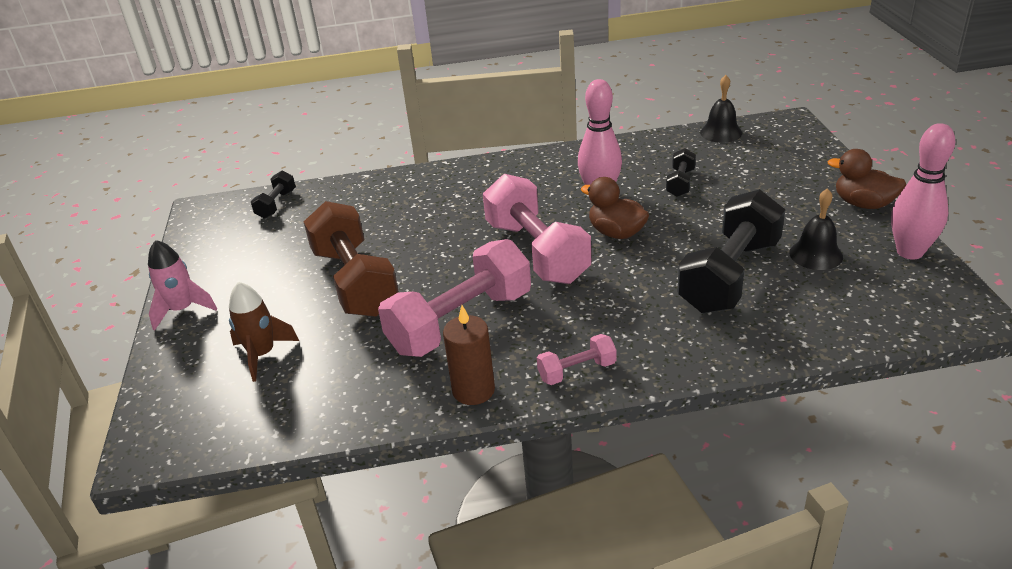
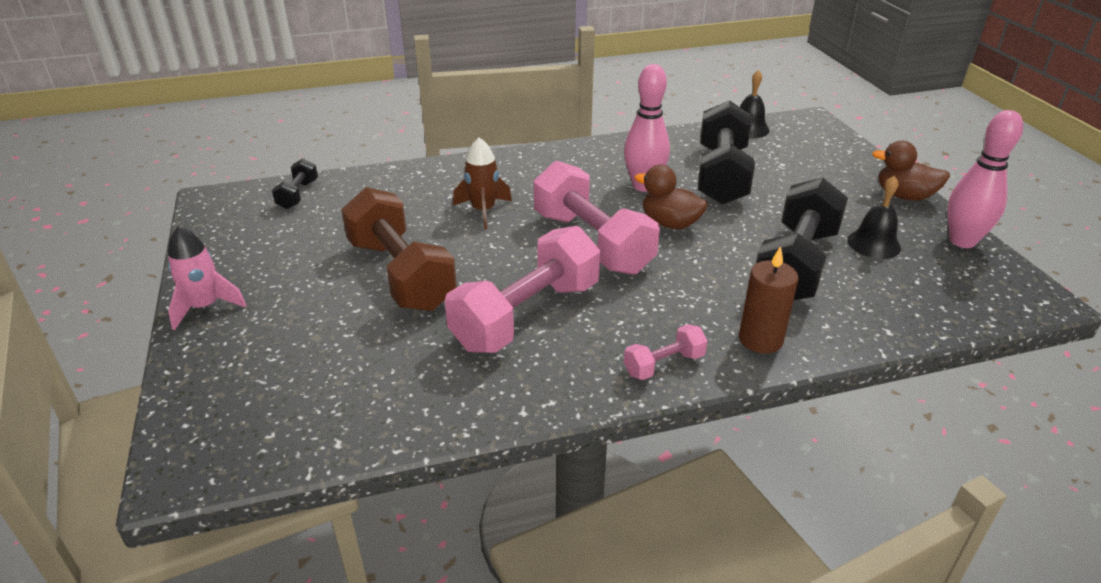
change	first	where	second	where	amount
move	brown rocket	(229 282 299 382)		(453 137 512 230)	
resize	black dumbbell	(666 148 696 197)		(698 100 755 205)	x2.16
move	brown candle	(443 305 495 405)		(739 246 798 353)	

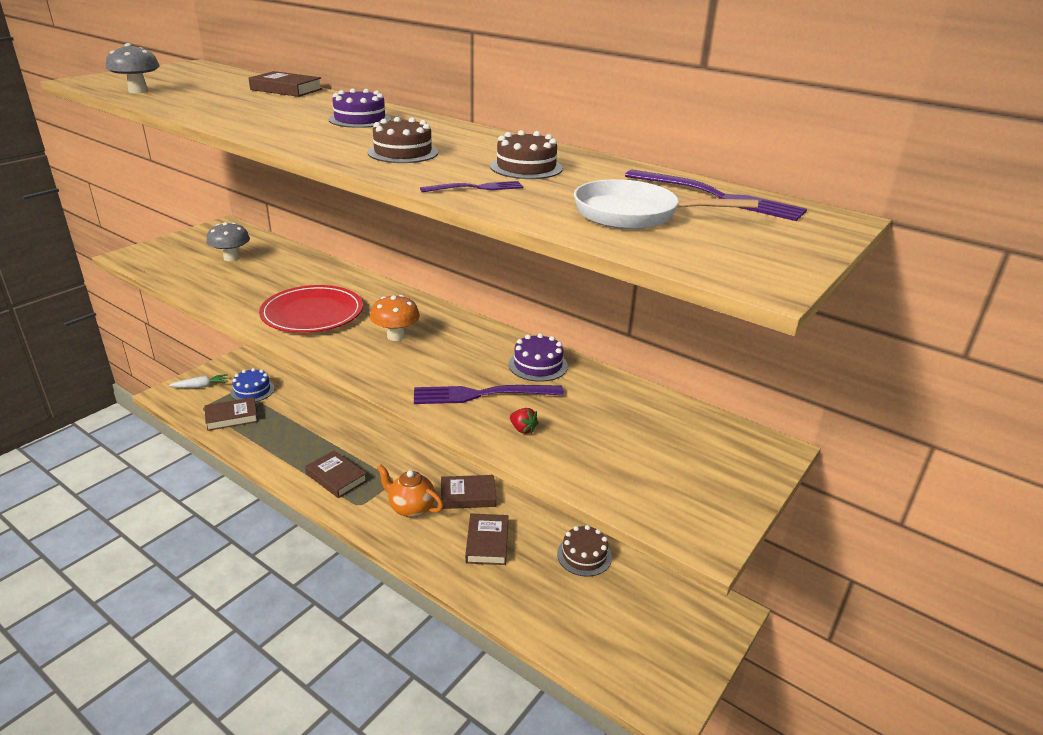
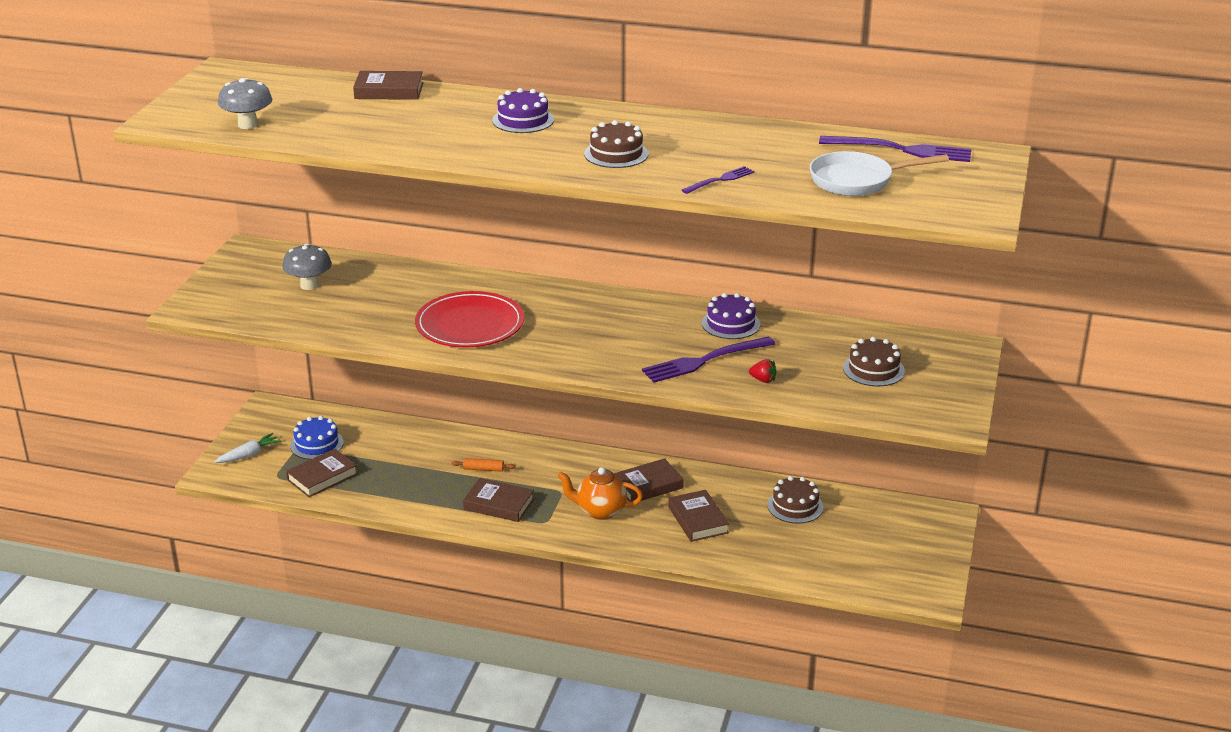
change	first	where	second	where	amount
insert			orange rolling pin	(452 458 516 472)	
move	brown cake	(490 130 563 179)		(843 337 905 386)	
delete	orange mushroom	(370 295 420 341)			

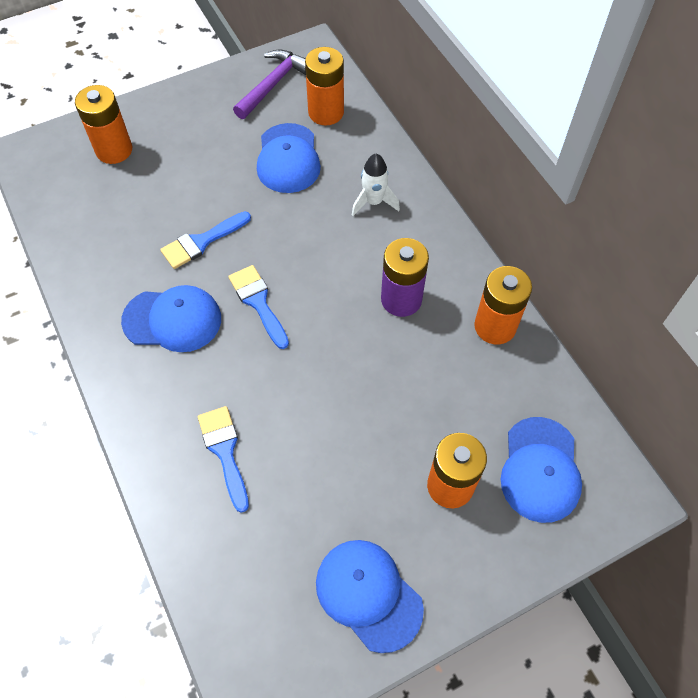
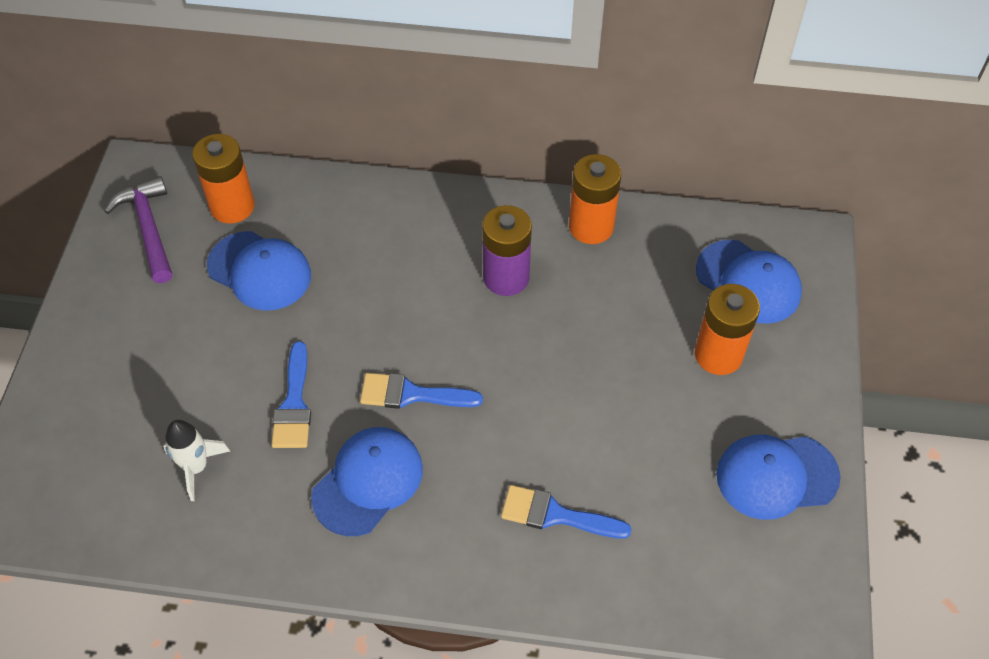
change	first	where	second	where	amount
move	white rocket	(352 154 400 216)		(163 420 230 501)	
delete	orange battery	(75 85 132 164)			

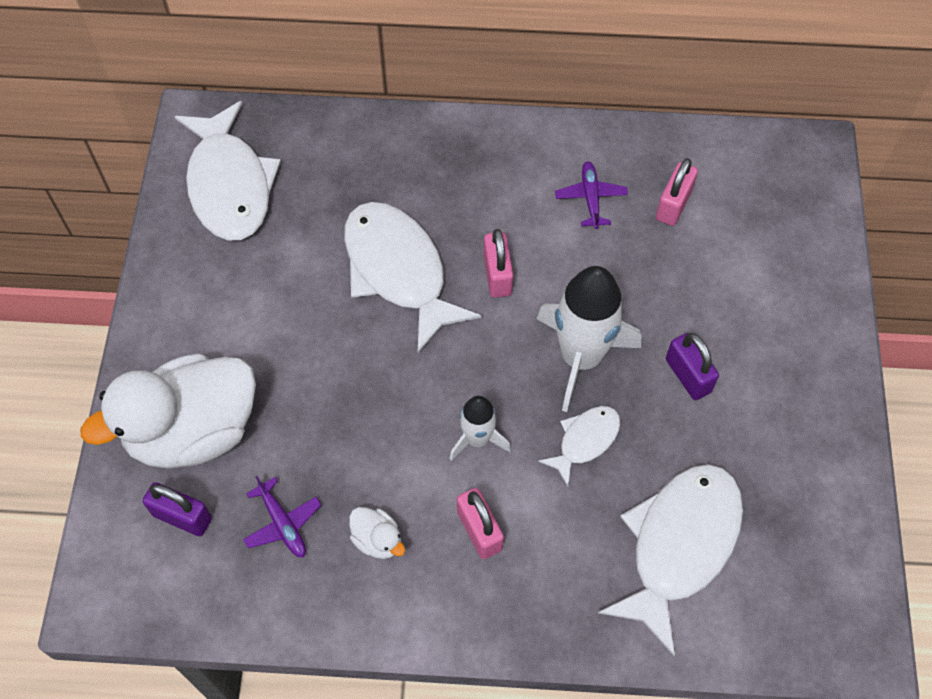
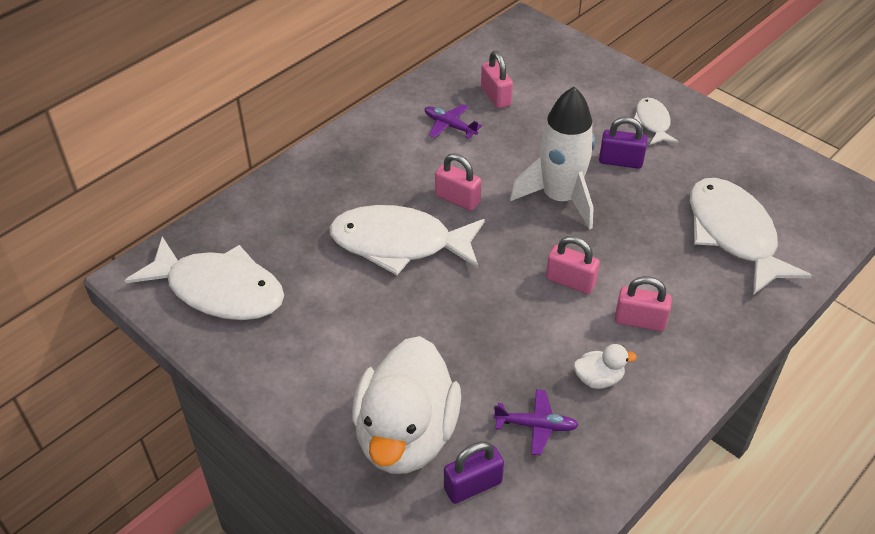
change	first	where	second	where	amount
replace	white rocket	(450 396 511 461)	pink padlock	(546 236 600 294)	
move	white fish	(538 406 621 487)		(634 98 678 145)	

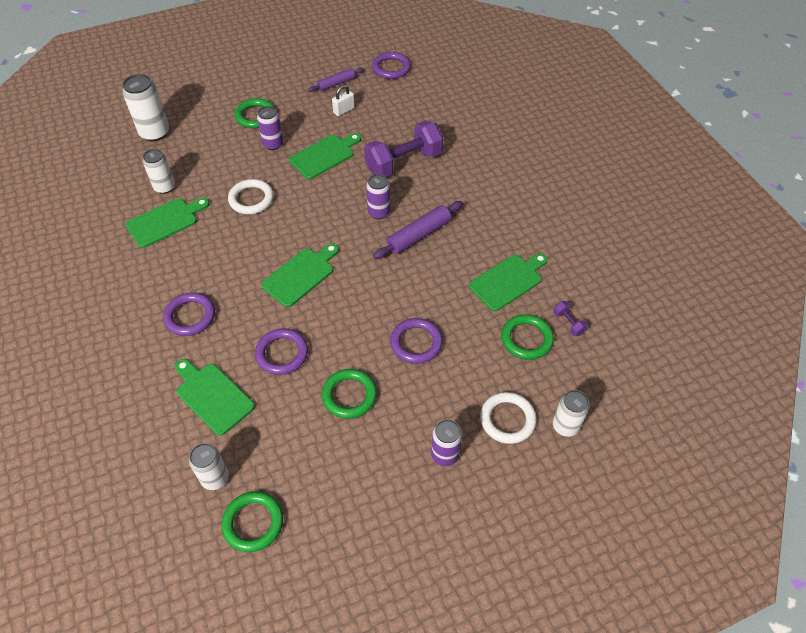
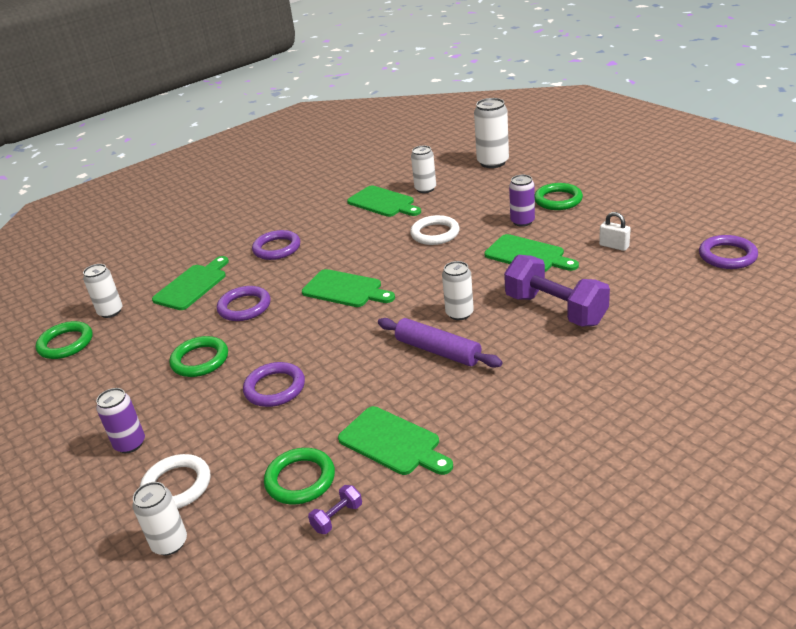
change	first	where	second	where	amount
recolor	purple can	(366 174 390 219)	white can	(442 261 474 320)	
delete	purple rolling pin	(308 68 364 92)			

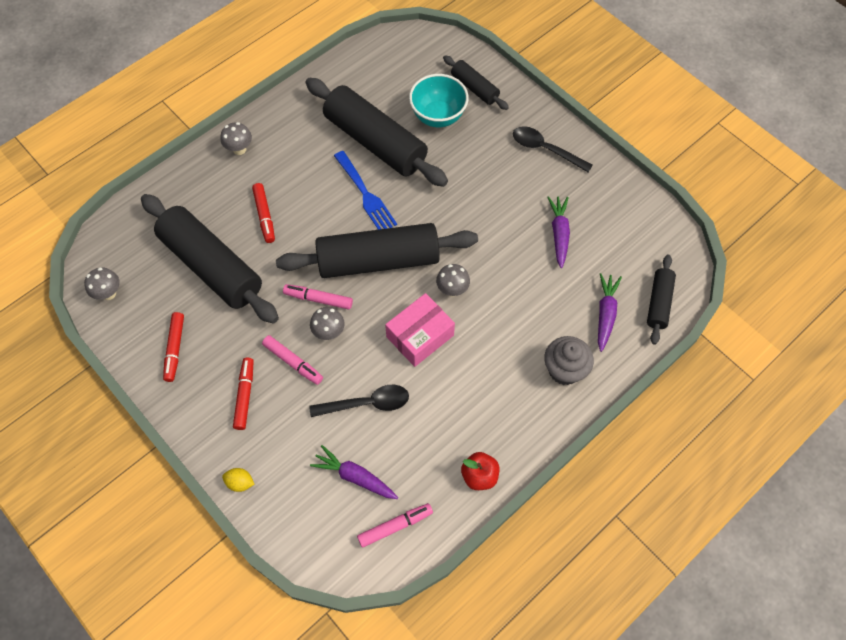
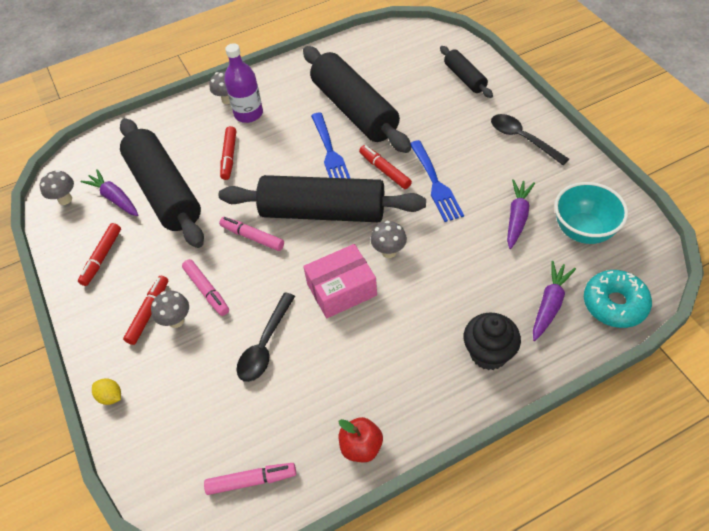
change	first	where	second	where	amount
move	purple carrot	(310 445 398 499)		(81 169 138 216)	
move	grey mushroom	(310 307 345 340)		(151 291 189 328)	
insert			purple bottle	(224 43 263 123)	
rotate	black spoon	(309 385 409 417)		(237 292 295 382)	105 degrees clockwise
insert			red marker	(359 145 412 189)	
insert			blue fork	(410 140 464 222)	
recolor	grey cupcake	(544 336 594 385)	black cupcake	(464 312 521 370)	
move	turquoise bowl	(409 74 469 127)		(555 182 628 244)	
replace	black rolling pin	(647 255 676 345)	turquoise donut	(584 270 652 328)	

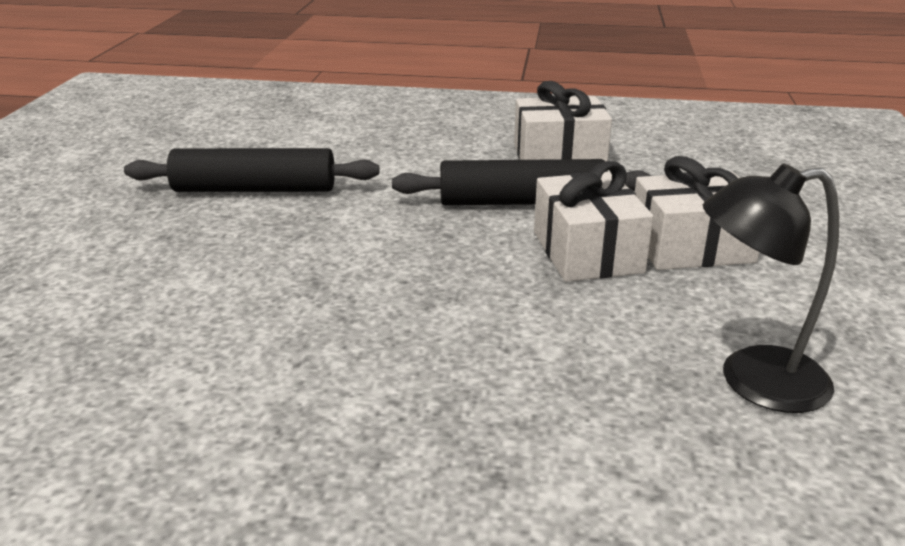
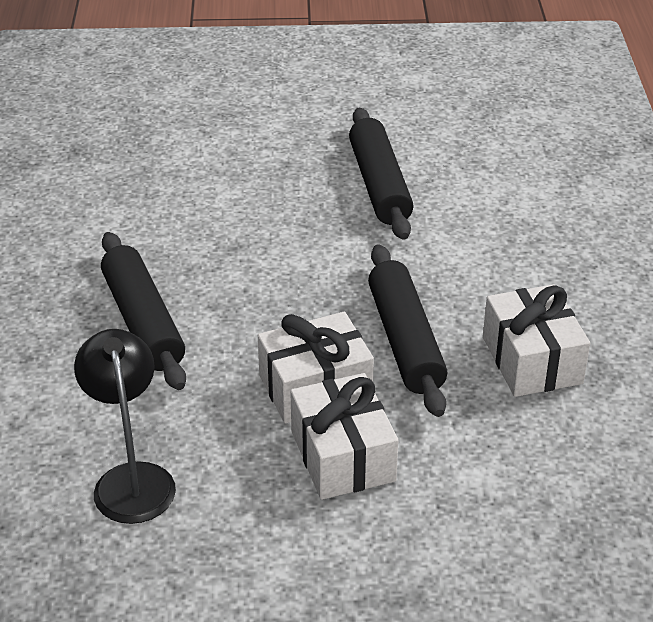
change	first	where	second	where	amount
insert			black rolling pin	(101 232 186 390)	

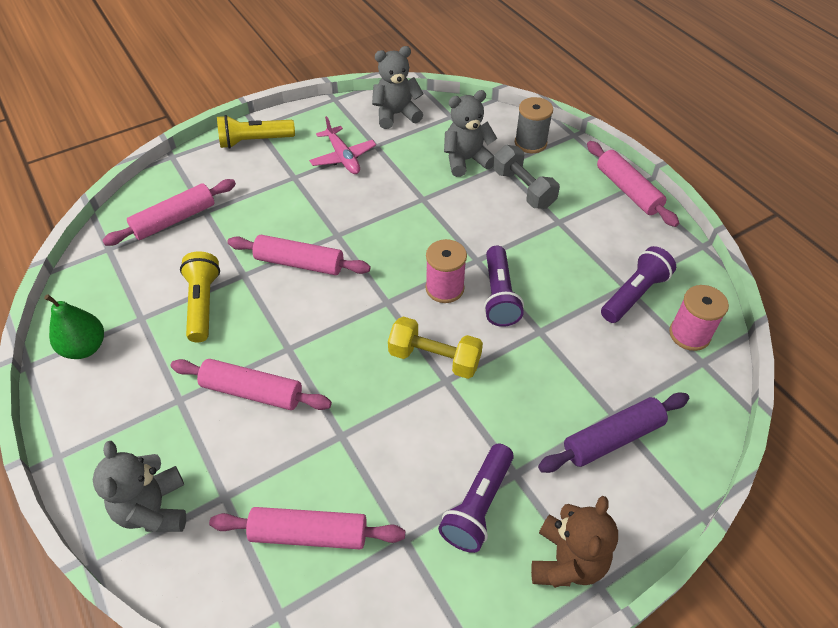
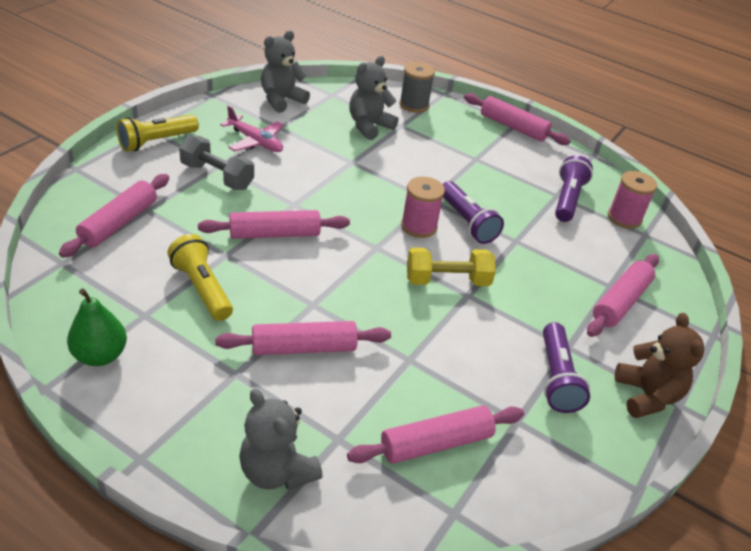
change	first	where	second	where	amount
move	grey dumbbell	(493 145 560 209)		(179 135 254 190)	
recolor	purple rolling pin	(538 393 689 473)	pink rolling pin	(587 254 659 337)	

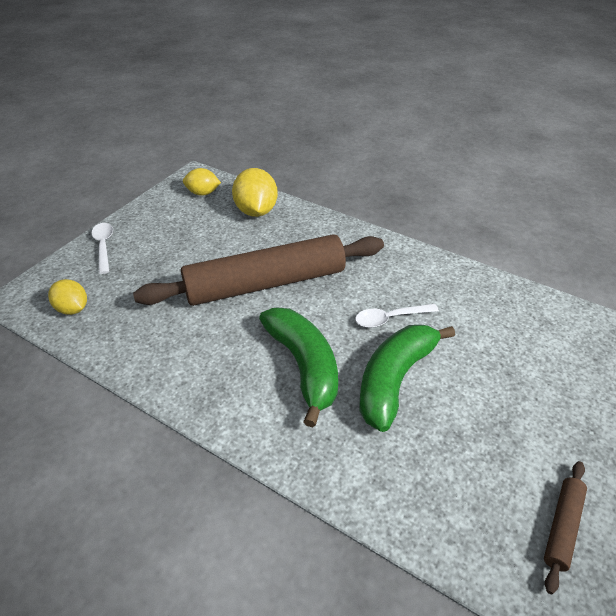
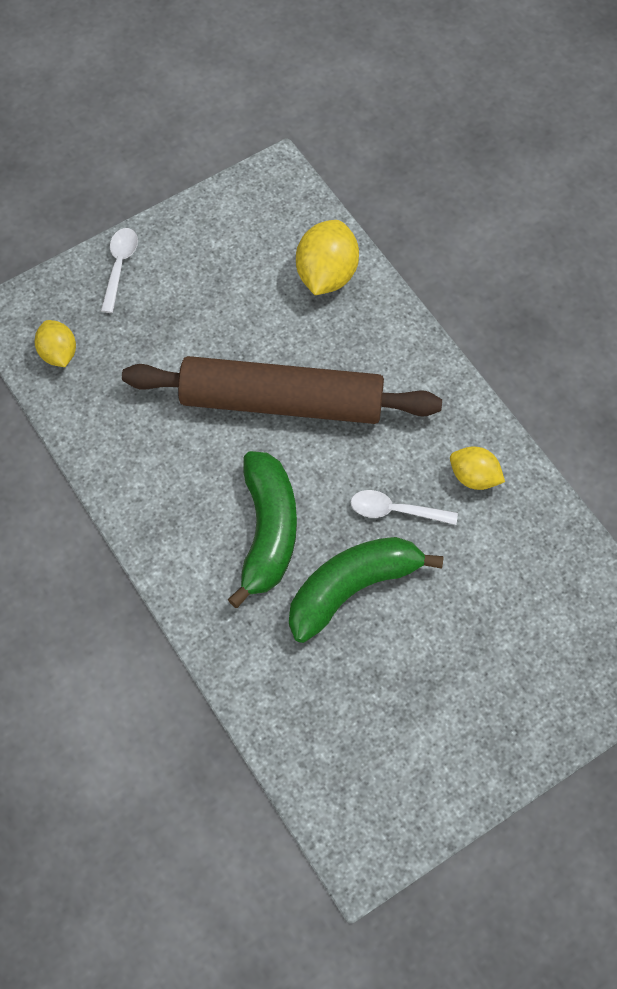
change	first	where	second	where	amount
move	yellow lemon	(183 168 221 196)		(450 447 505 490)	
delete	brown rolling pin	(544 461 587 594)			

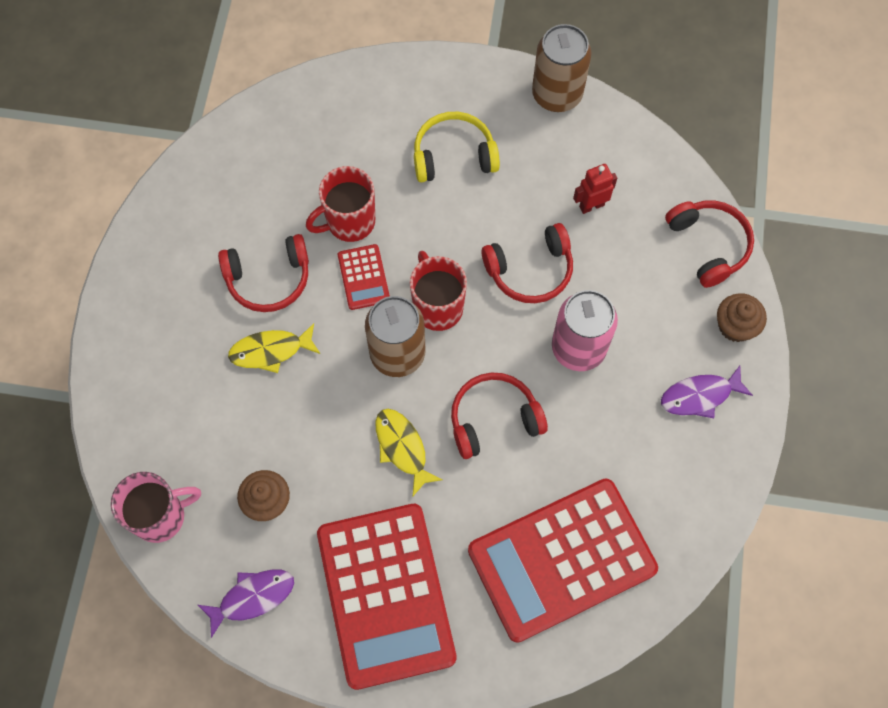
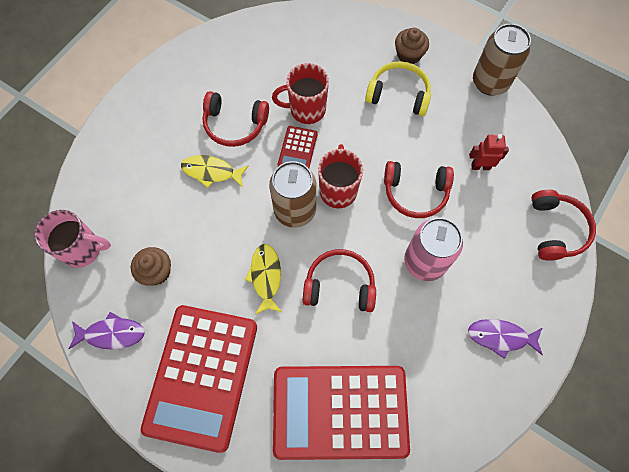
change	first	where	second	where	amount
move	brown cupcake	(717 293 767 342)		(395 28 429 64)	

